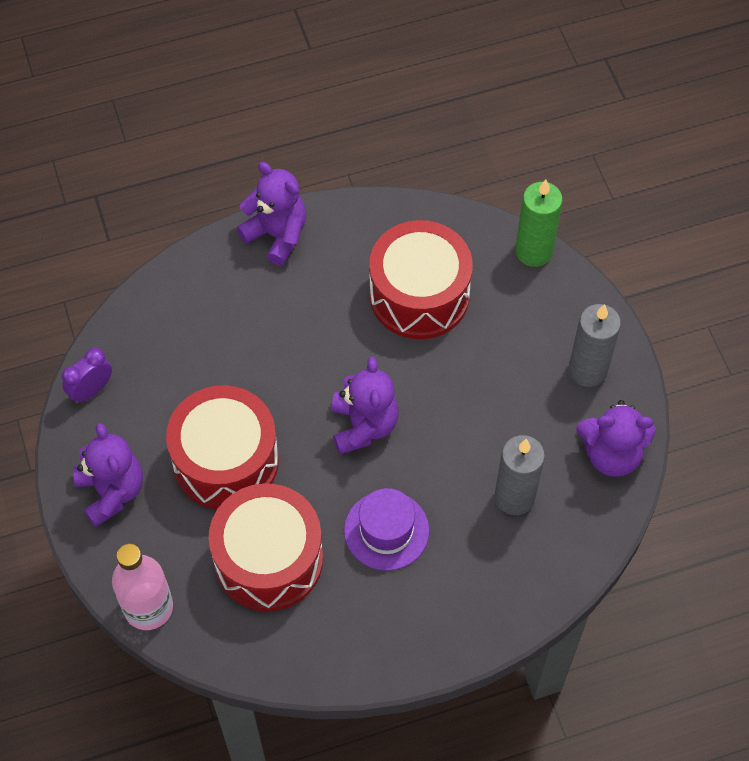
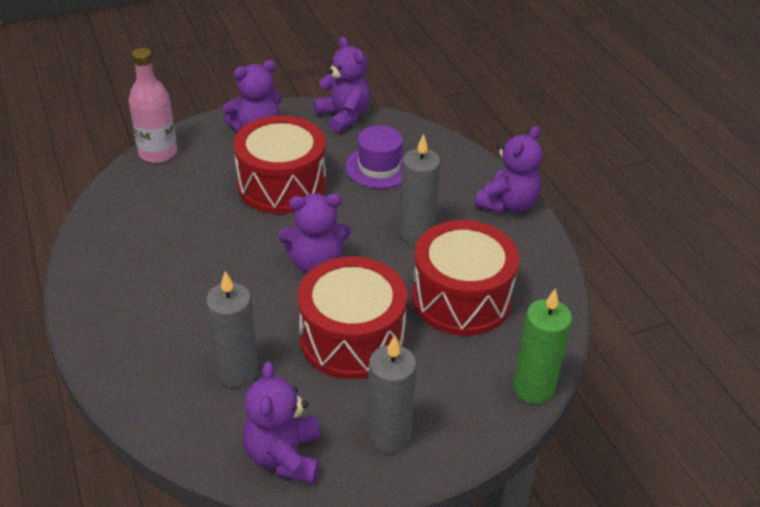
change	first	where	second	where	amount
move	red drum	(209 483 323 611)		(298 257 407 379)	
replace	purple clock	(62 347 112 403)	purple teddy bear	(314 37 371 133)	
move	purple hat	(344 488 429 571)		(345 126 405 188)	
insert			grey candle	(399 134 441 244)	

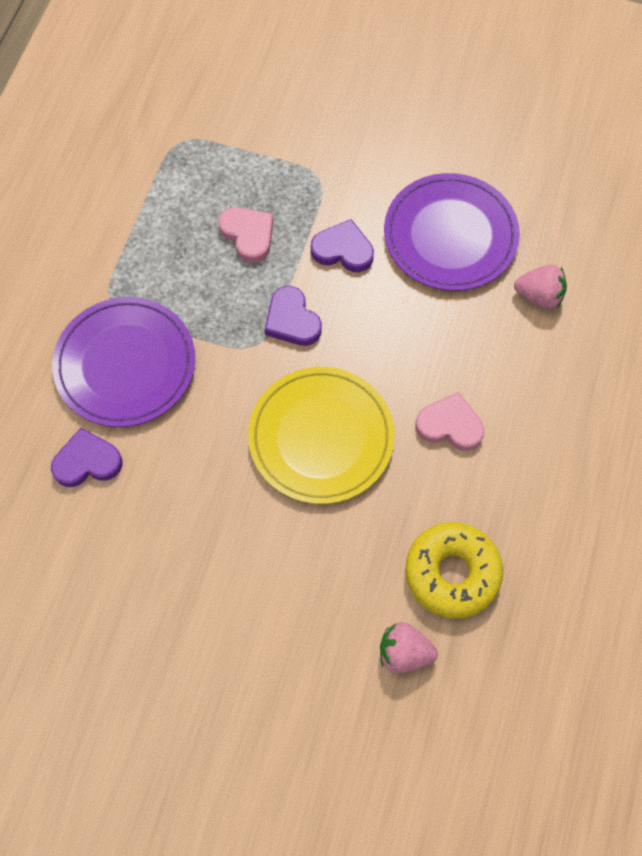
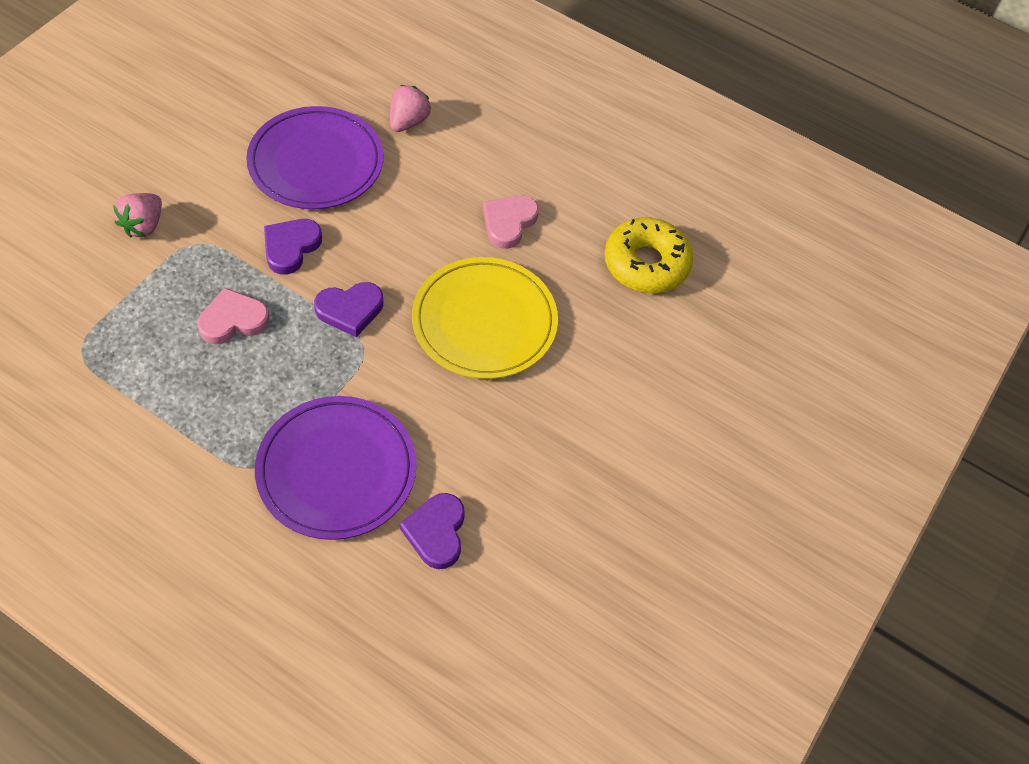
change	first	where	second	where	amount
move	pink strawberry	(380 622 438 673)		(113 193 162 237)	

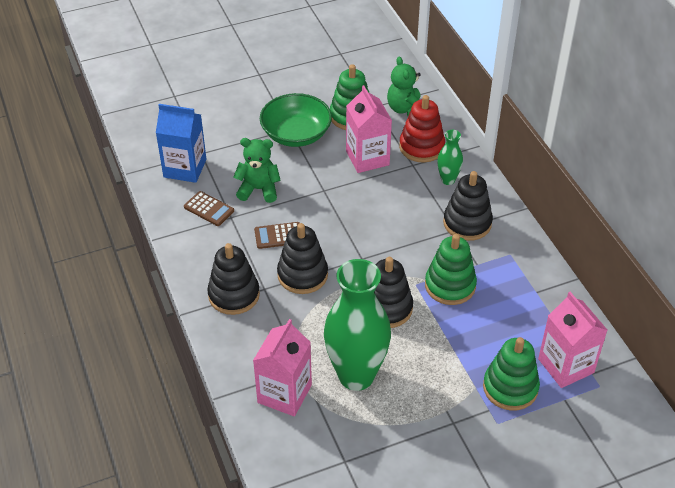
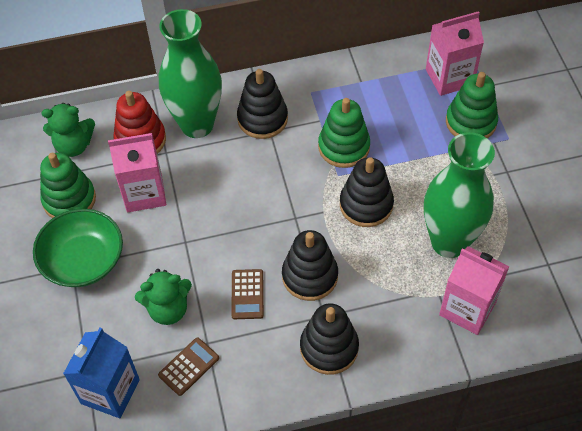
change	first	where	second	where	amount
rotate	green teddy bear	(233 138 281 203)		(135 269 192 325)	120 degrees counterclockwise
resize	green vase	(437 130 463 185)		(159 9 222 138)	x2.18

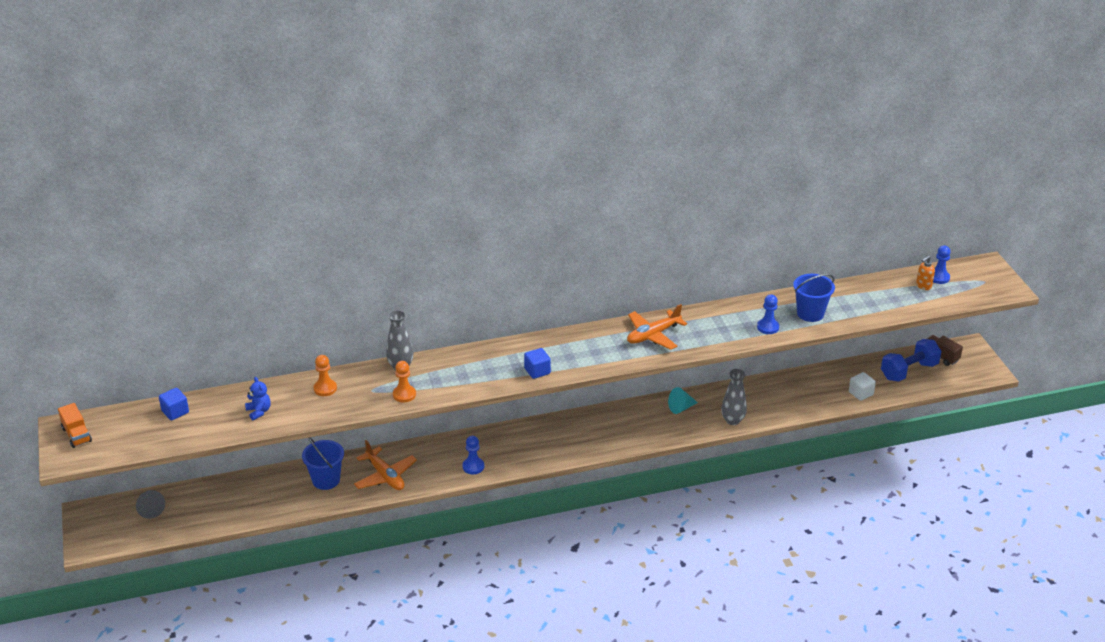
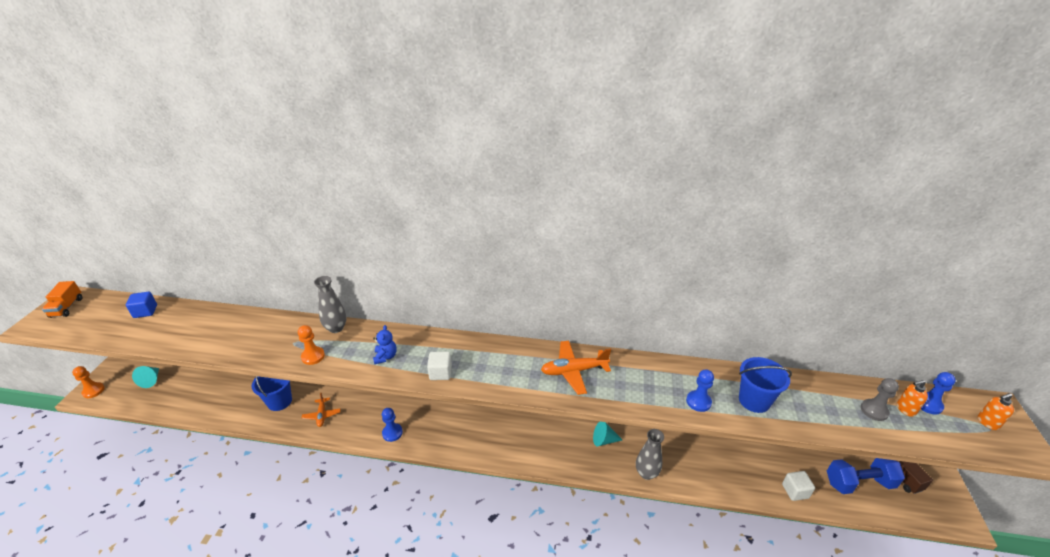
change	first	where	second	where	amount
move	orange pawn	(314 355 337 396)		(72 366 105 398)	
recolor	grey cone	(136 490 165 519)	turquoise cone	(132 366 159 388)	
resize	orange plane	(354 440 417 490)		(302 393 341 427)	x0.61
move	blue teddy bear	(245 377 271 420)		(373 325 397 364)	
recolor	blue cube	(524 348 551 379)	white cube	(427 351 452 380)	
insert			grey pawn	(861 378 899 421)	
insert			orange soap dispenser	(978 393 1014 430)	

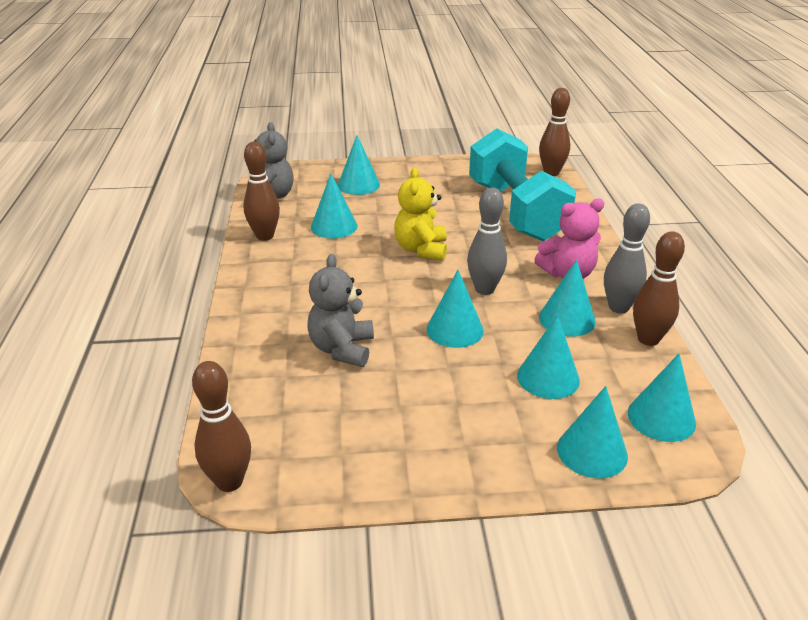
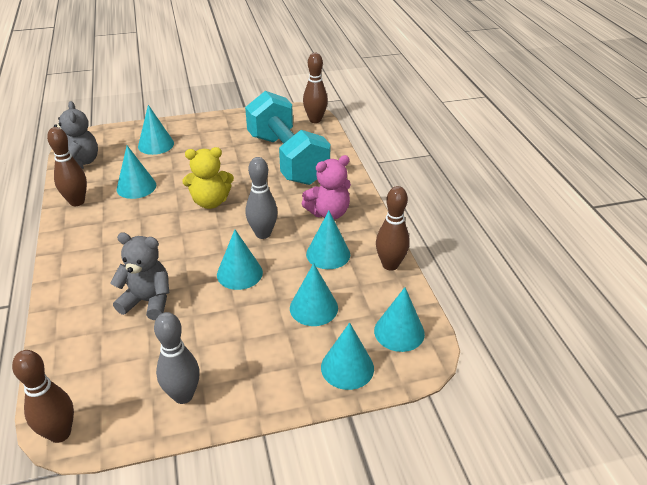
change	first	where	second	where	amount
rotate	grey teddy bear	(307 254 374 367)		(110 232 169 320)	105 degrees clockwise
move	grey bowling pin	(604 203 650 314)		(154 312 200 404)	
rotate	yellow teddy bear	(394 168 447 261)		(183 147 234 209)	90 degrees counterclockwise

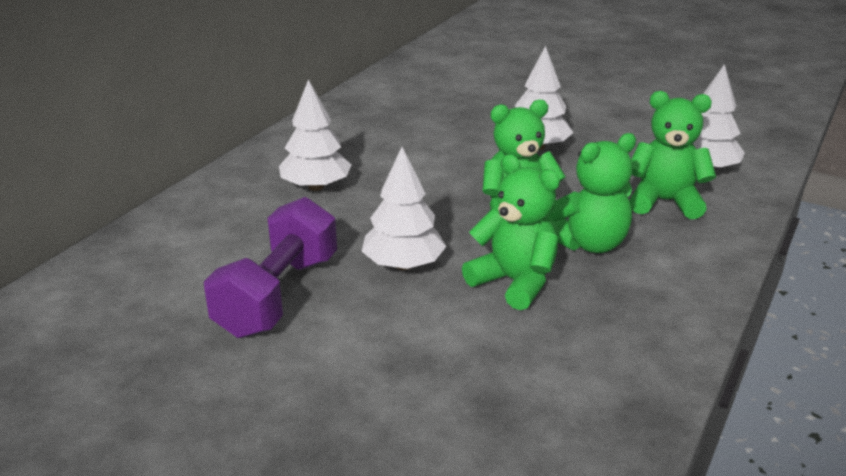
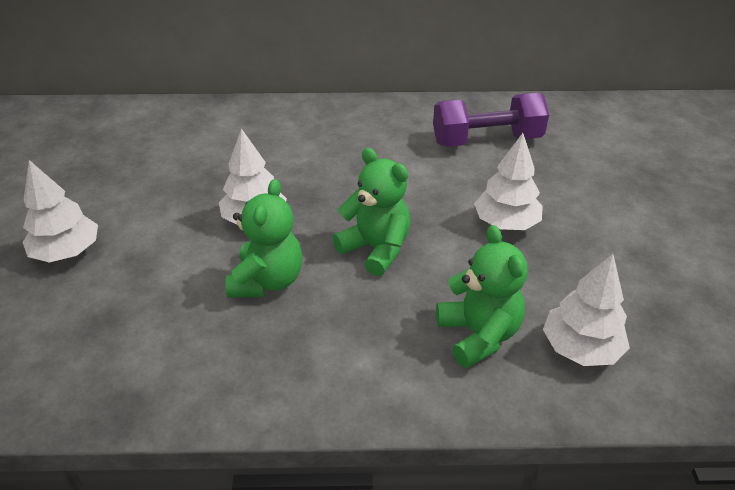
change	first	where	second	where	amount
move	white tree	(279 79 351 191)		(22 160 98 262)	
move	purple dumbbell	(204 197 337 338)		(433 93 549 147)	
delete	green teddy bear	(547 133 636 253)			

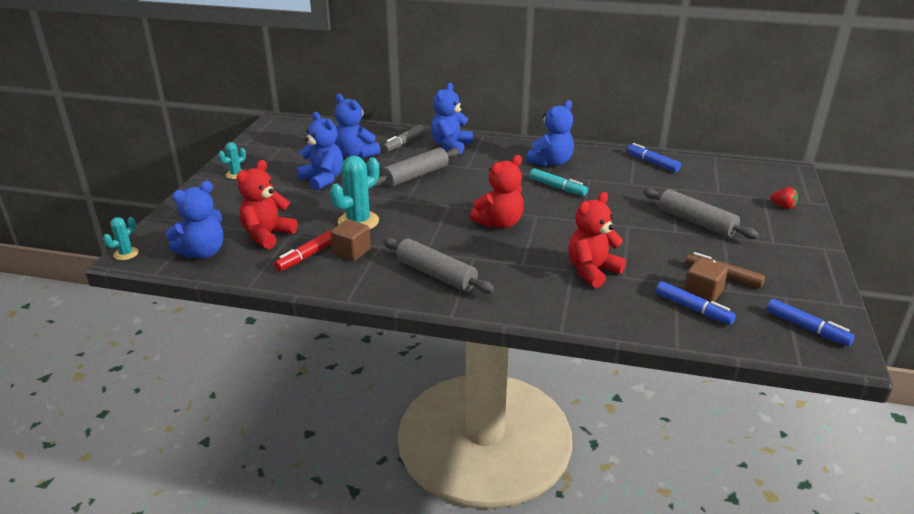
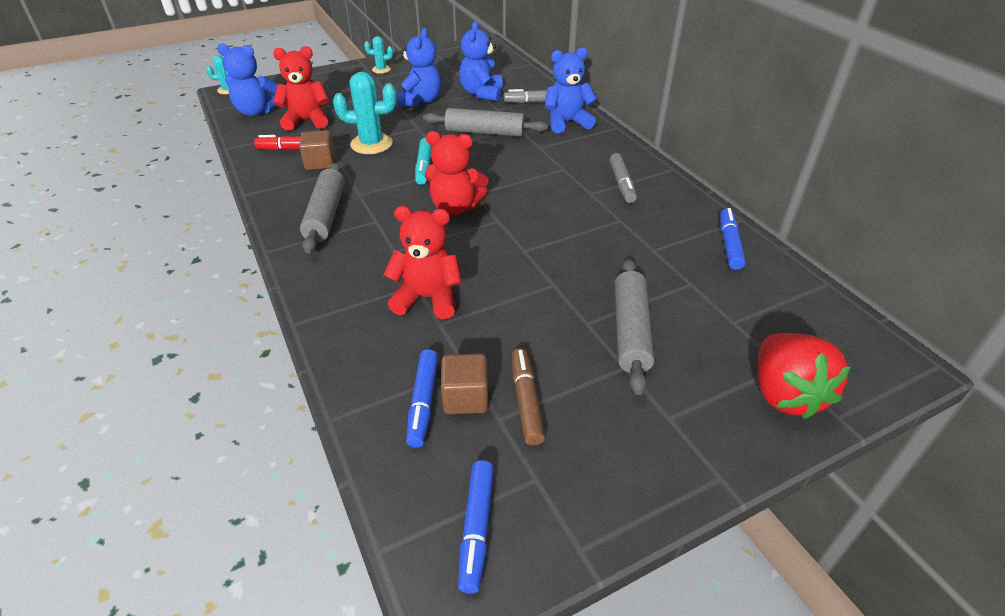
change	first	where	second	where	amount
move	turquoise marker	(529 168 588 196)		(415 138 432 185)	
replace	blue teddy bear	(527 100 574 167)	grey marker	(609 153 637 203)	
resize	red strawberry	(770 187 798 209)		(758 333 851 419)	x2.22

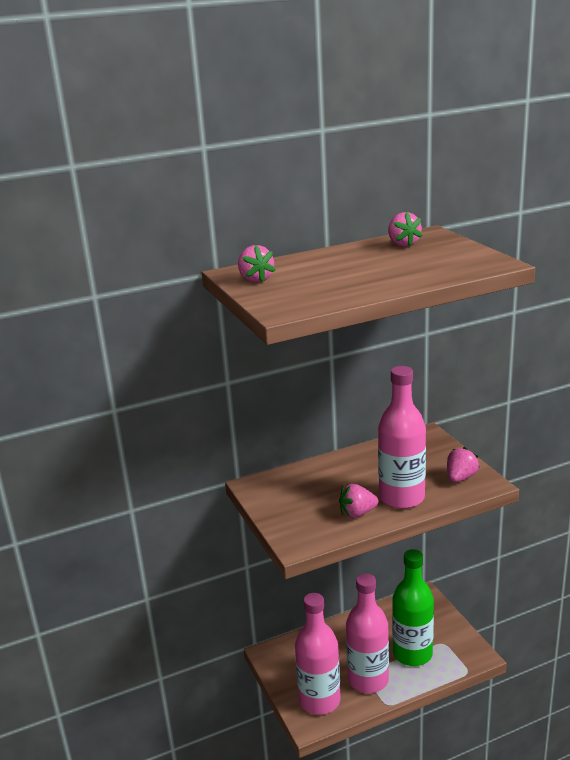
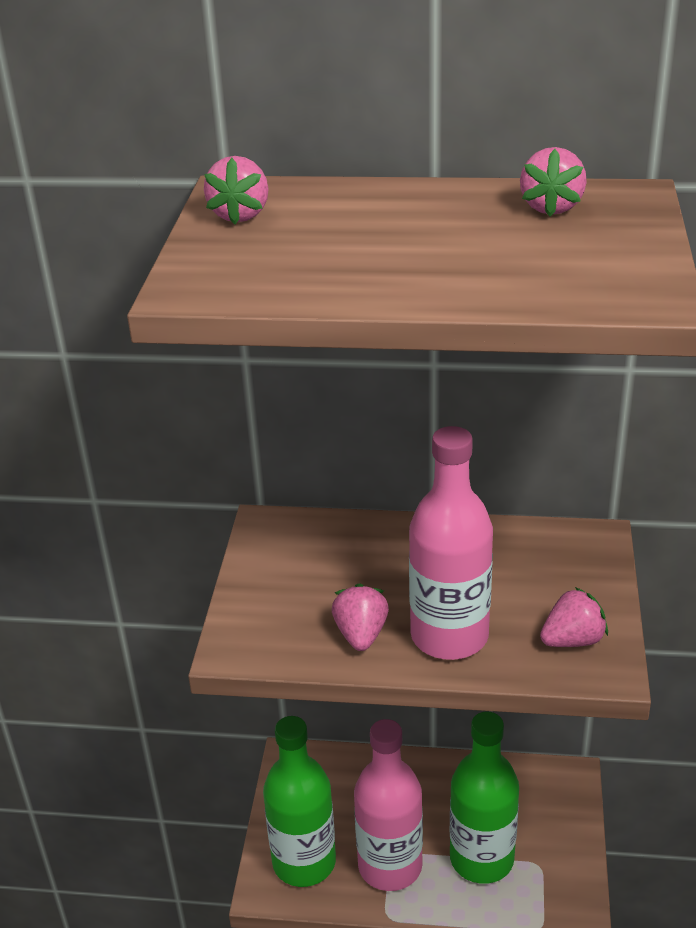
change	first	where	second	where	amount
recolor	pink bottle	(295 593 341 715)	green bottle	(263 716 336 887)	
rotate	pink strawberry	(339 484 378 518)		(332 583 389 651)	75 degrees clockwise

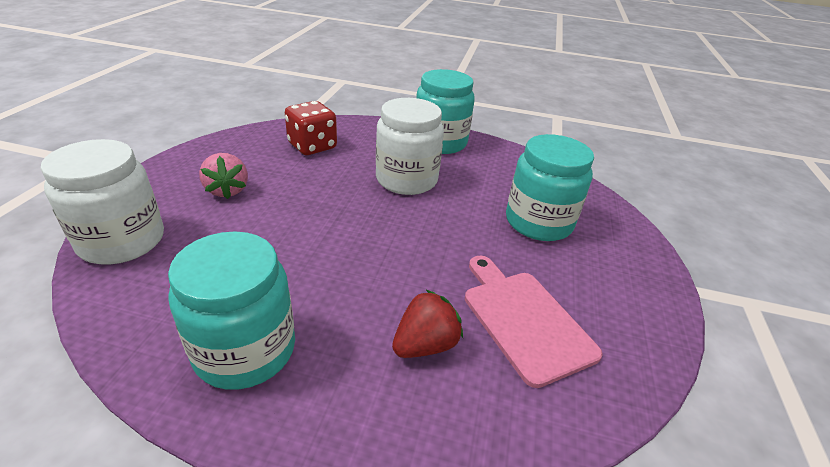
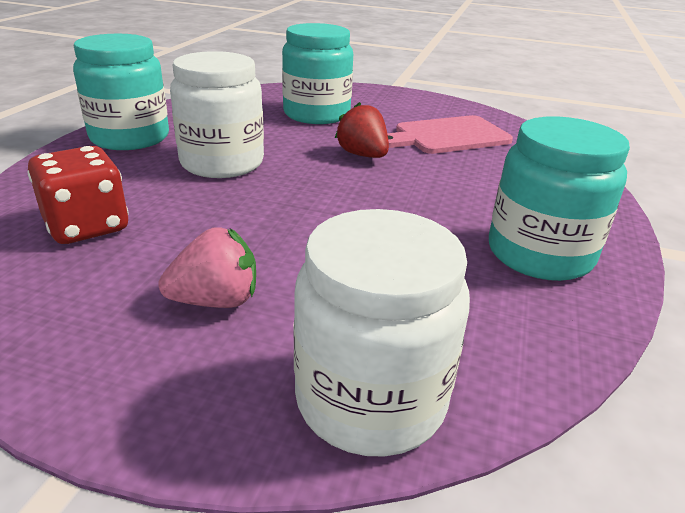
change	first	where	second	where	amount
move	red strawberry	(392 290 463 358)		(335 102 389 158)	

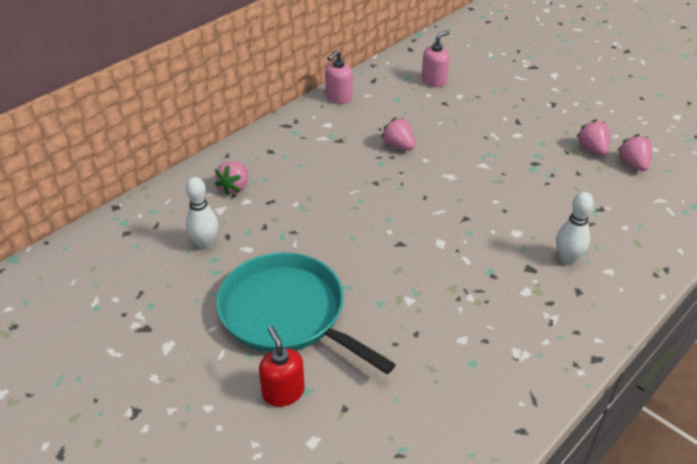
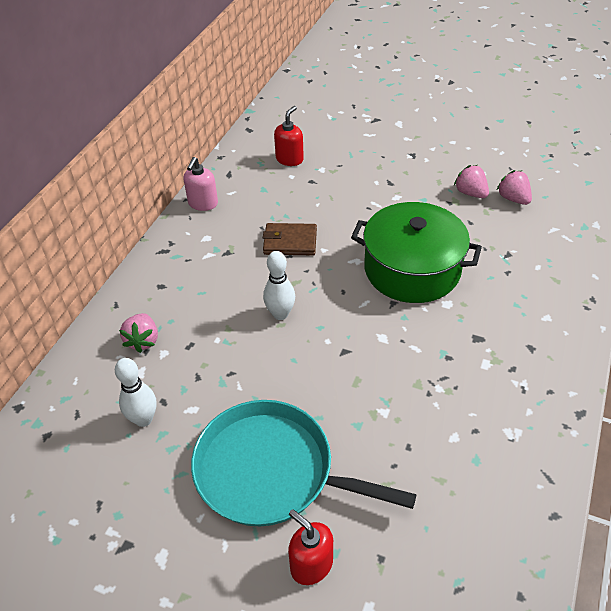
change	first	where	second	where	amount
replace	pink strawberry	(381 117 415 150)	brown wallet	(263 223 317 255)	
move	white bowling pin	(556 192 594 265)		(263 251 295 320)	
recolor	pink soap dispenser	(422 31 450 87)	red soap dispenser	(274 106 304 166)	
insert			green pot	(351 202 482 303)	

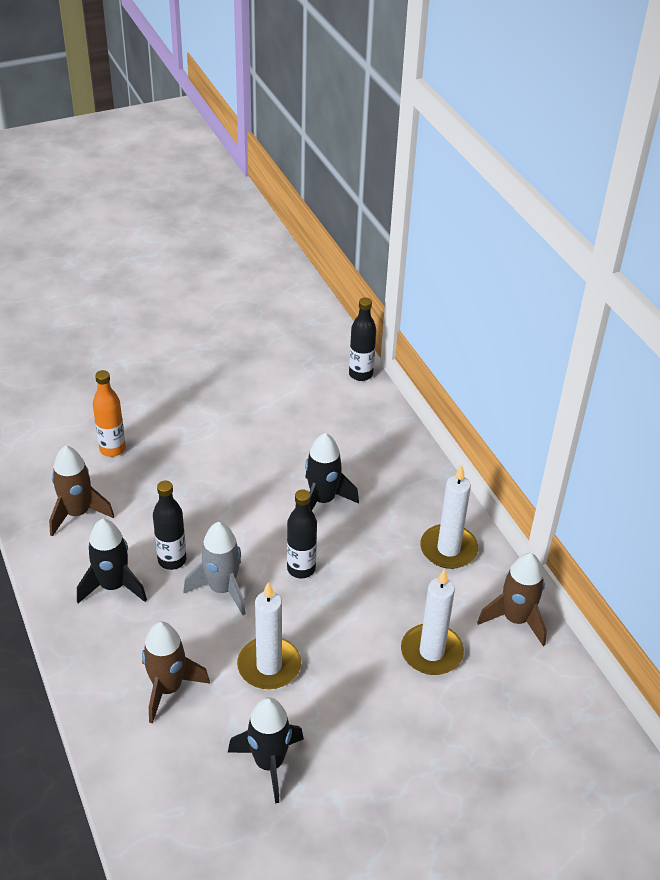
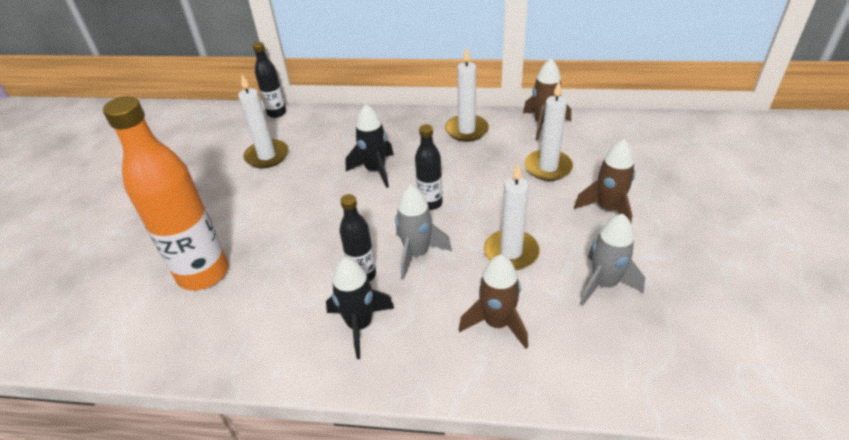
change	first	where	second	where	amount
resize	orange bottle	(93 370 126 457)		(103 96 228 291)	x1.97
insert			white candle	(238 75 288 168)	
move	brown rocket	(49 445 114 537)		(574 139 635 223)	
recolor	black rocket	(228 697 304 803)	grey rocket	(580 214 645 306)	

